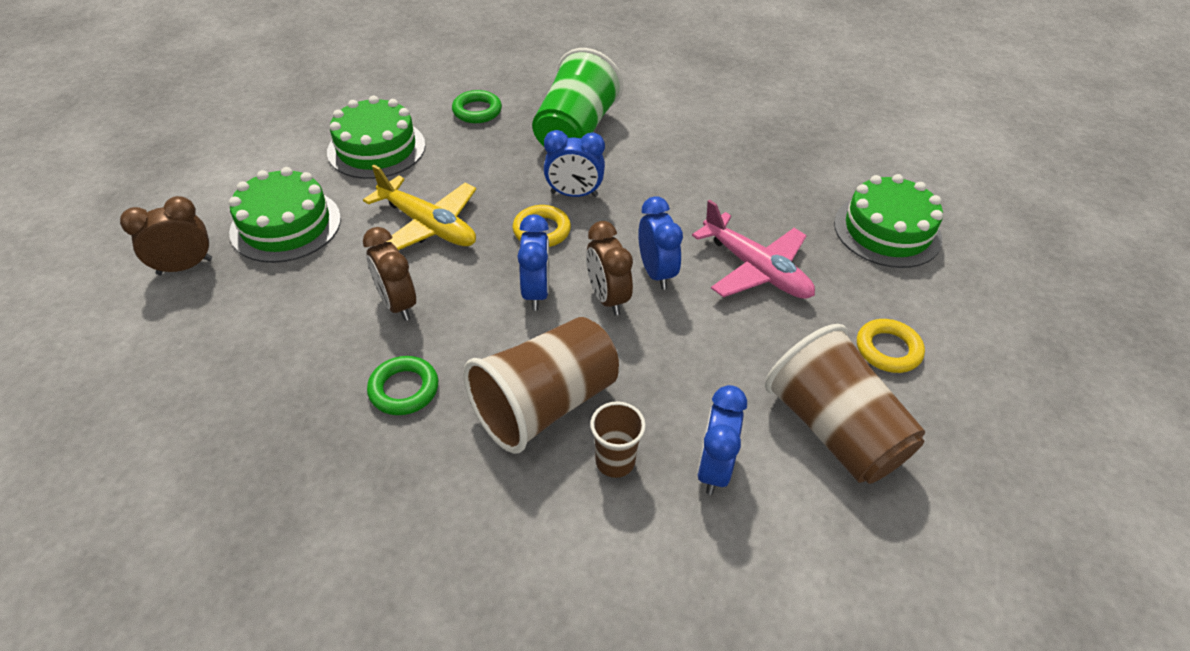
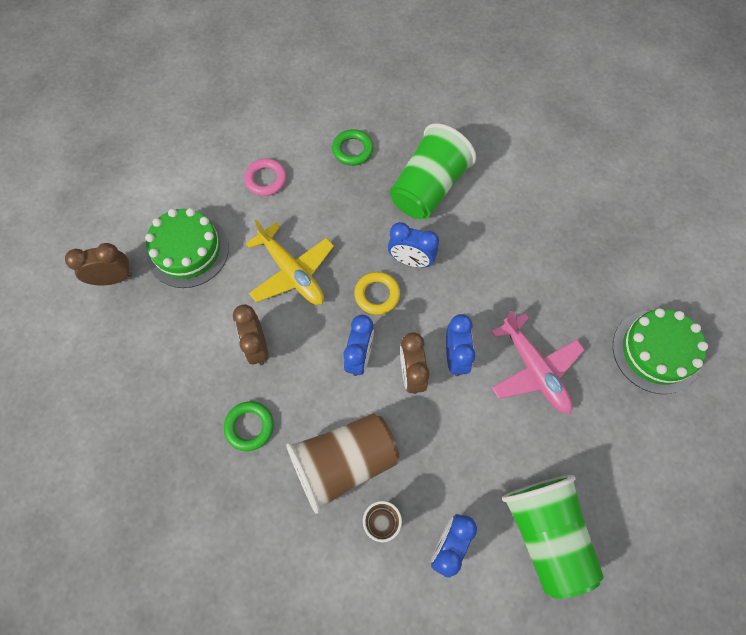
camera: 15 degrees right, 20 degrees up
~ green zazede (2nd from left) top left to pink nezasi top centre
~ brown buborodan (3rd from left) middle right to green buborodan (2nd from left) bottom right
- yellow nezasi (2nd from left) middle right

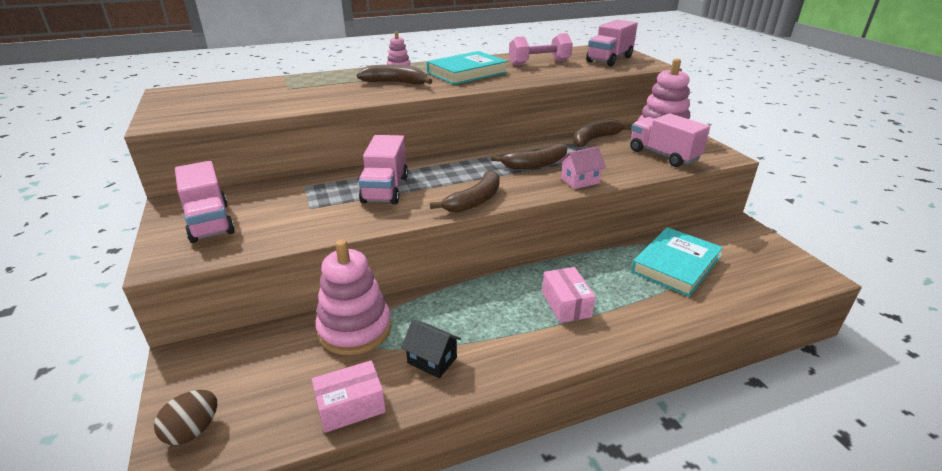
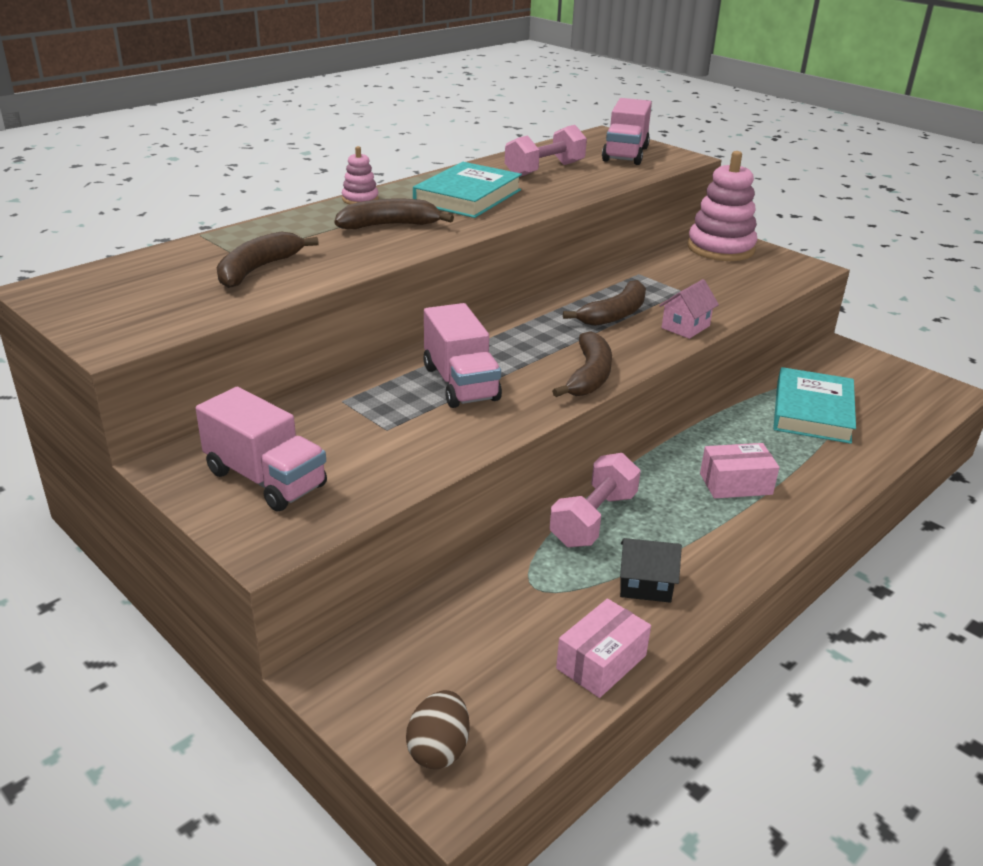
camera: 25 degrees left, 0 degrees up
- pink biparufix (1st from left) centre
~ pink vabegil (2nd from left) centre = middle right 60 degrees counterclockwise
~ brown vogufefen (4th from left in the first image) top centre to brown vogufefen (1st from left) top left
- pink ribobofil (4th from left) top right
+ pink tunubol (2nd from left) centre

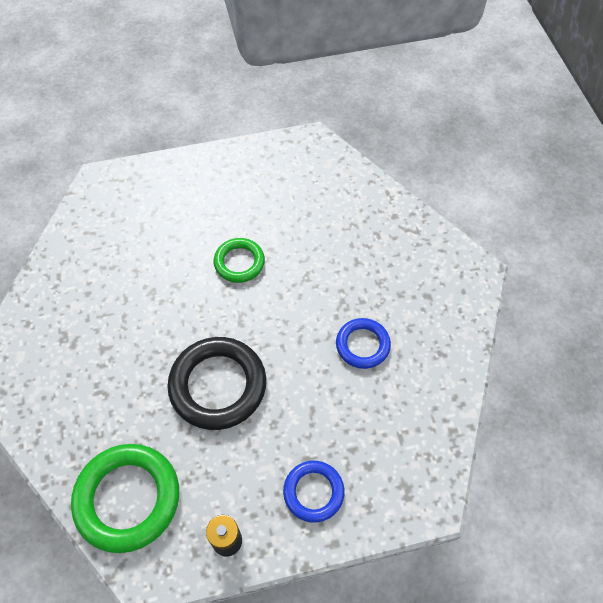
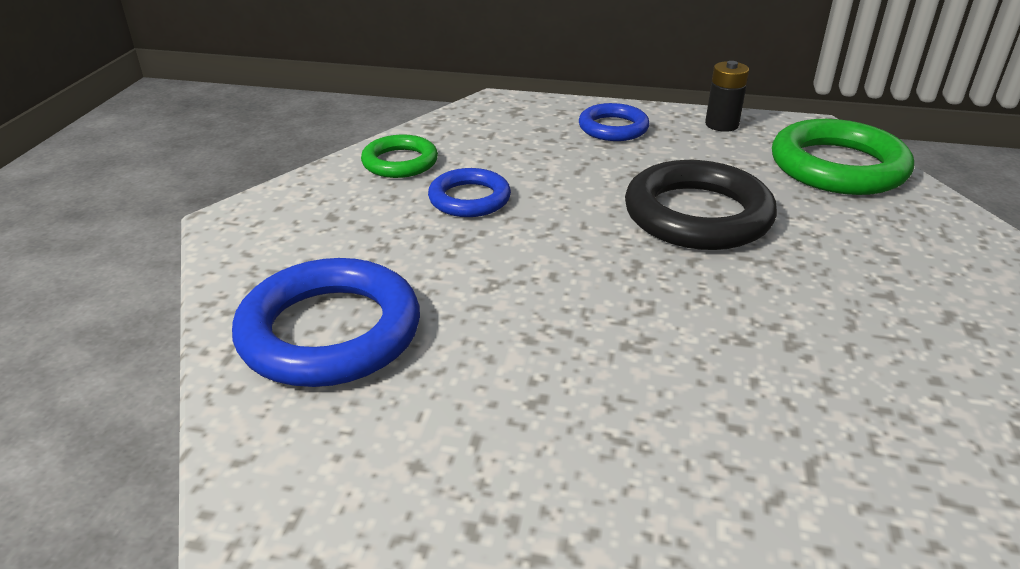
camera: 155 degrees left, 25 degrees down
~ green nezasi (2nd from left in the first image) centre to green nezasi (1st from left) top centre
+ blue nezasi (1st from left) middle left

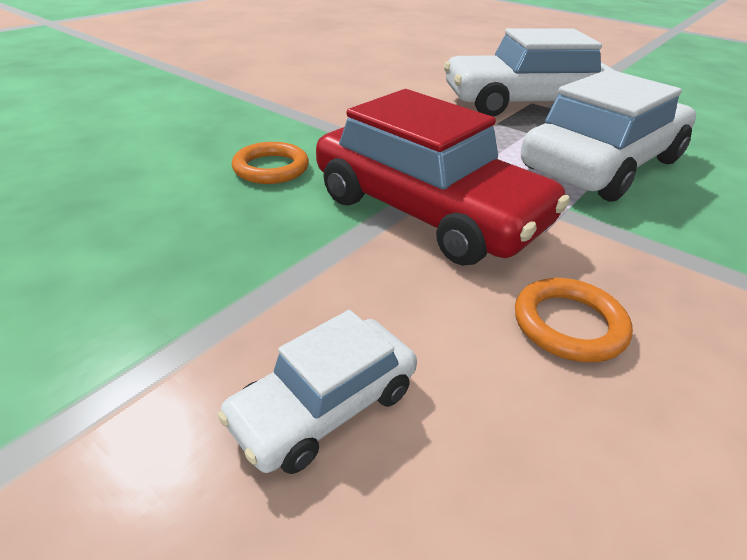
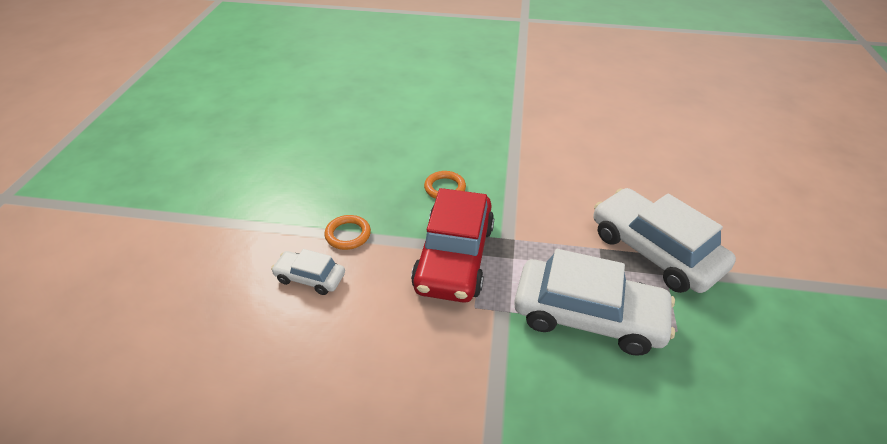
camera: 60 degrees right, 5 degrees up
~ orange nezasi (2nd from left in the first image) middle right to orange nezasi (1st from left) centre

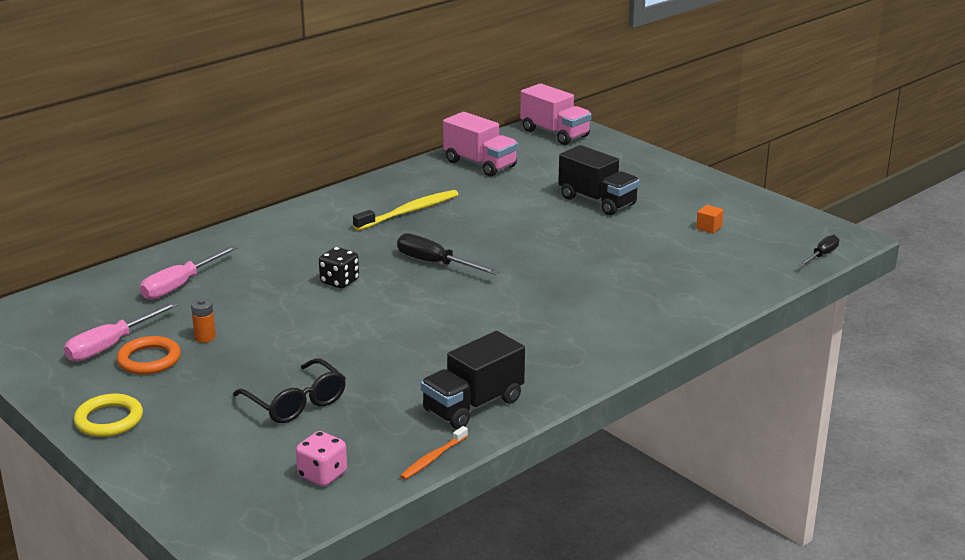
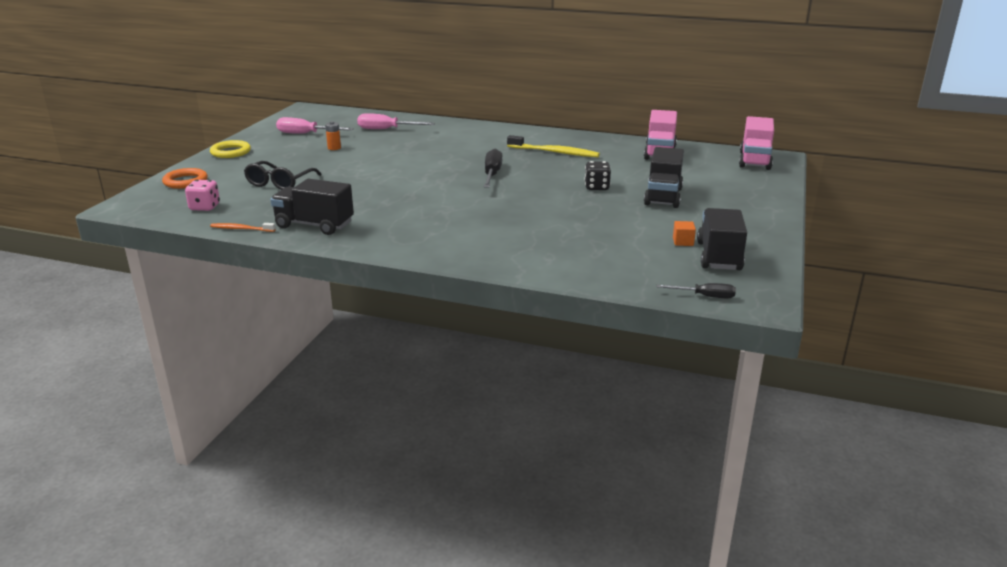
camera: 60 degrees right, 0 degrees up
~ orange nezasi middle left to top left
~ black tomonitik centre to top centre
+ black ribobofil (3rd from left) middle right

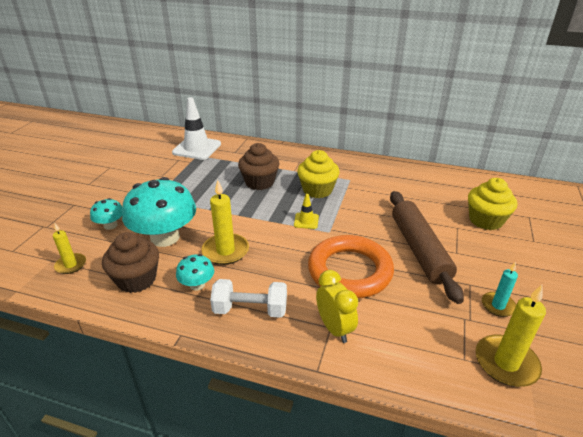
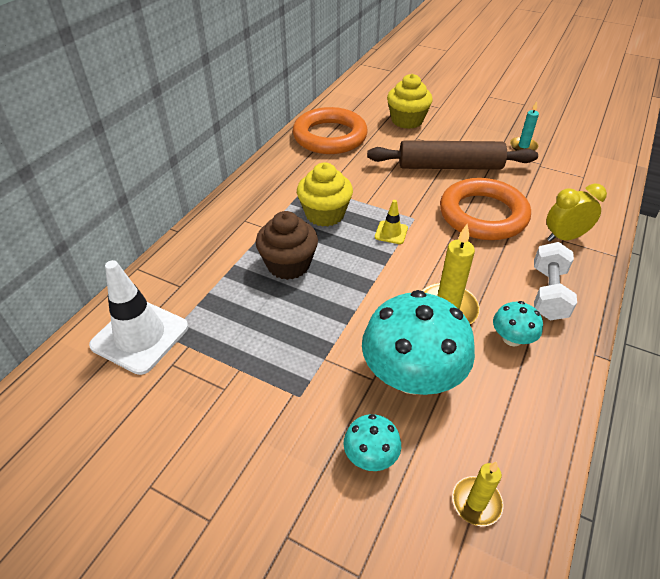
camera: 80 degrees left, 10 degrees up
- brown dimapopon (1st from left) middle left
- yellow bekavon (3rd from left) bottom right
+ orange nezasi (1st from left) top centre

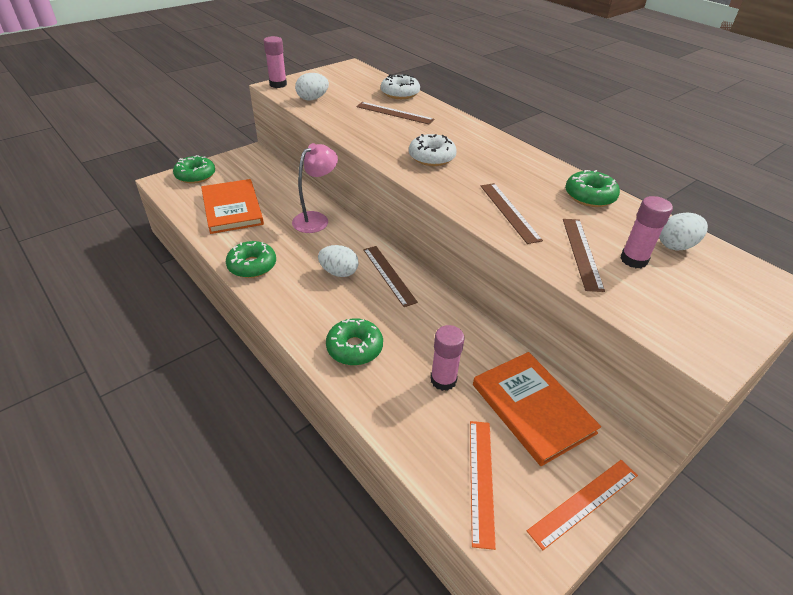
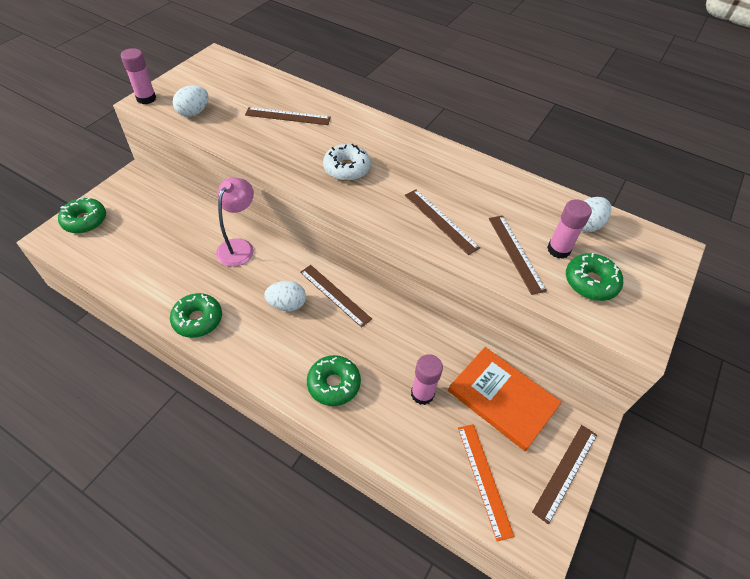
camera: 20 degrees left, 10 degrees up
- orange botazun (1st from left) middle left
- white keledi (1st from left) top centre
~ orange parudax (2nd from left) bottom right to brown parudax (5th from left) bottom right
~ green keledi (4th from left) top right to middle right

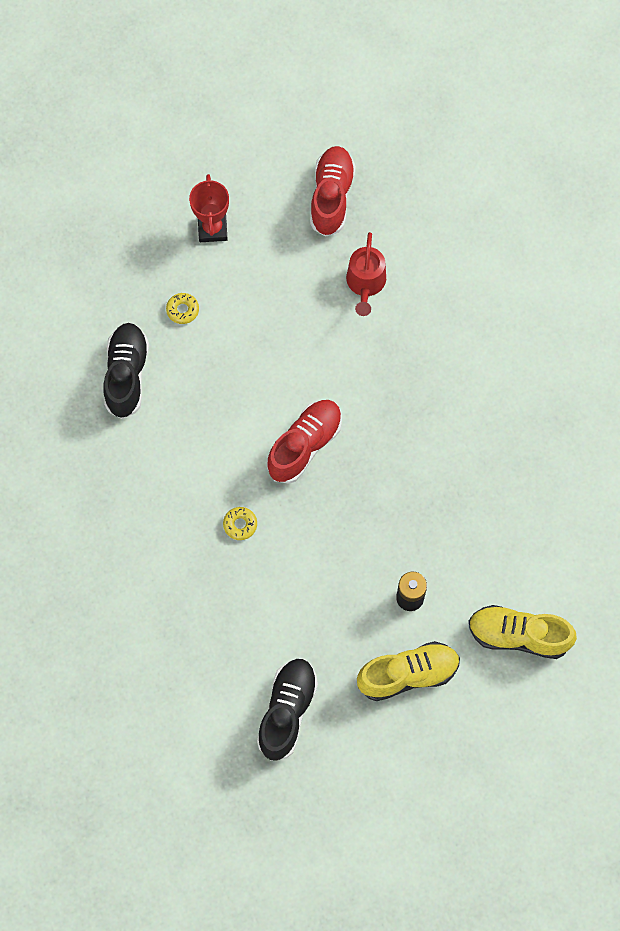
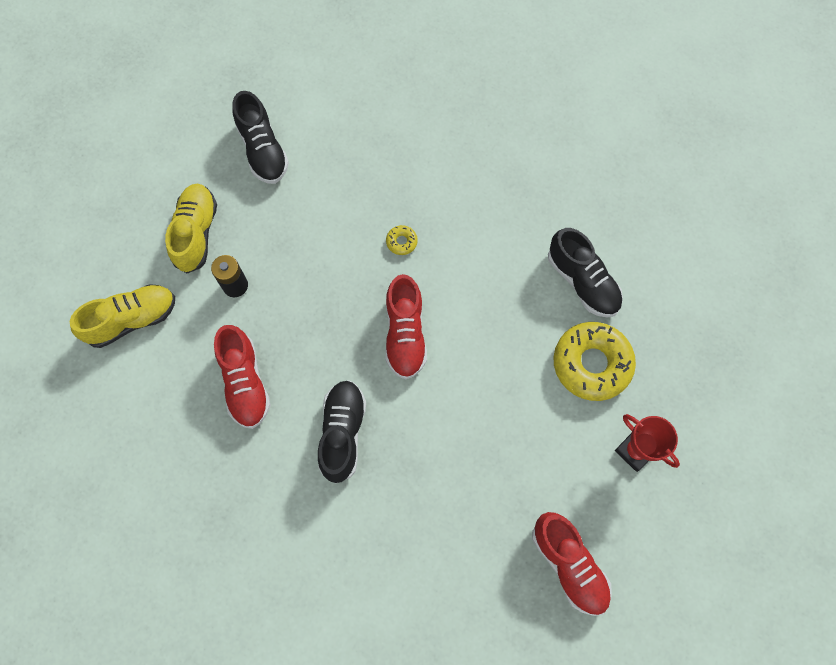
camera: 140 degrees right, 0 degrees up
~ yellow keledi (1st from left in the first image) top left = middle right x2.42
- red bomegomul top centre
~ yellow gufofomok (1st from left in the first image) bottom centre = middle left 150 degrees clockwise
+ red gufofomok (1st from left) middle left
+ black gufofomok (2nd from left) centre

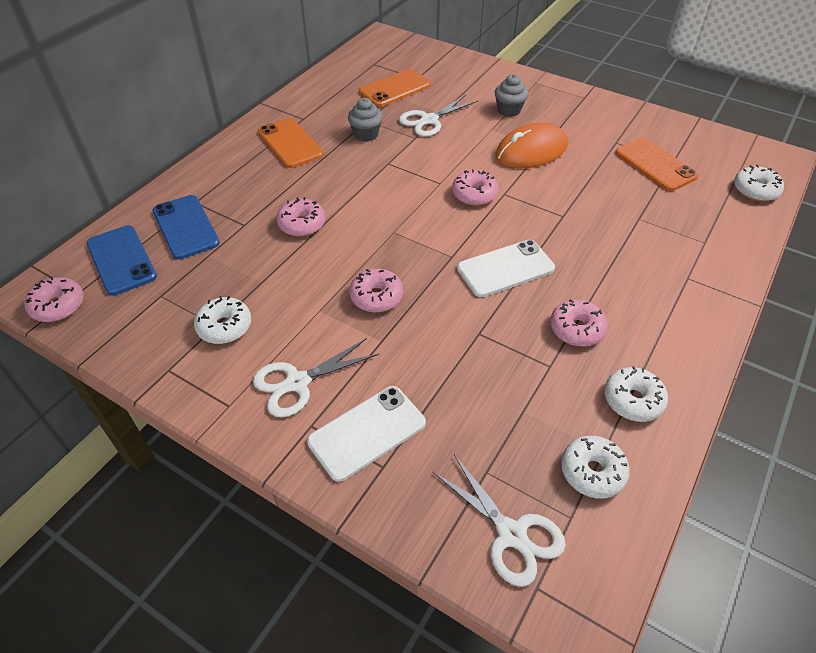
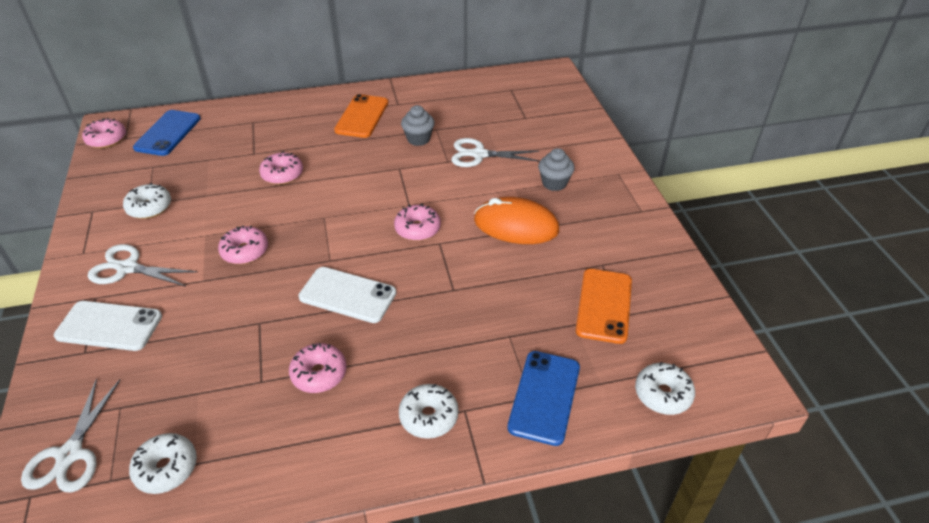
camera: 45 degrees right, 5 degrees down
~ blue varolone (2nd from left) middle left to bottom centre
- orange varolone (2nd from left) top centre
~ white keledi (3rd from left) middle right to bottom centre

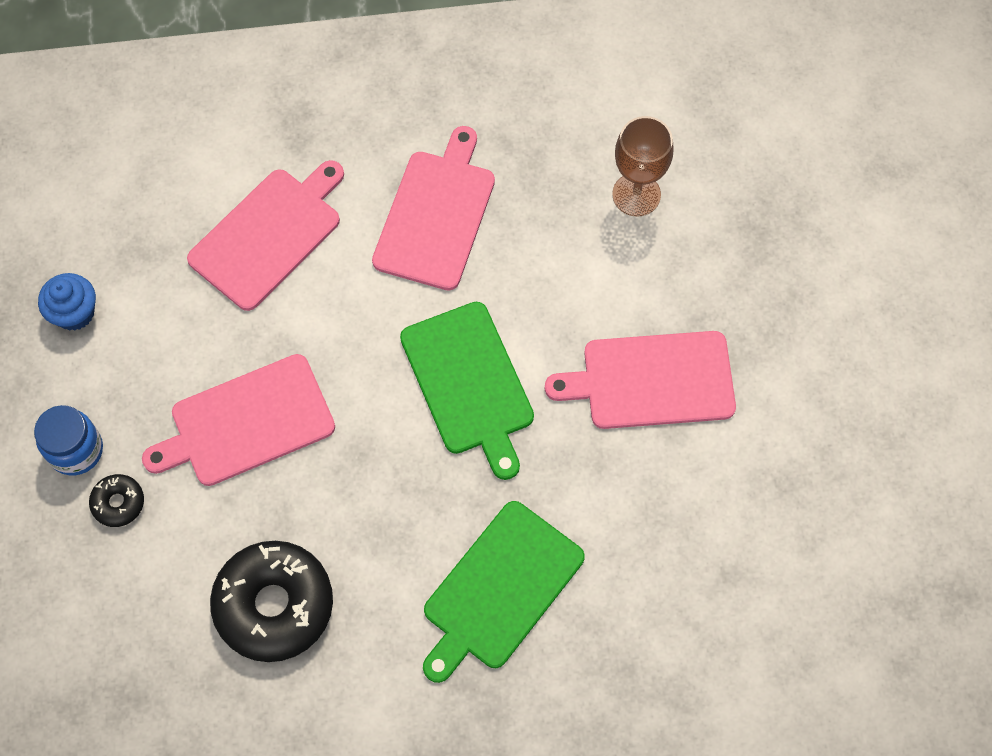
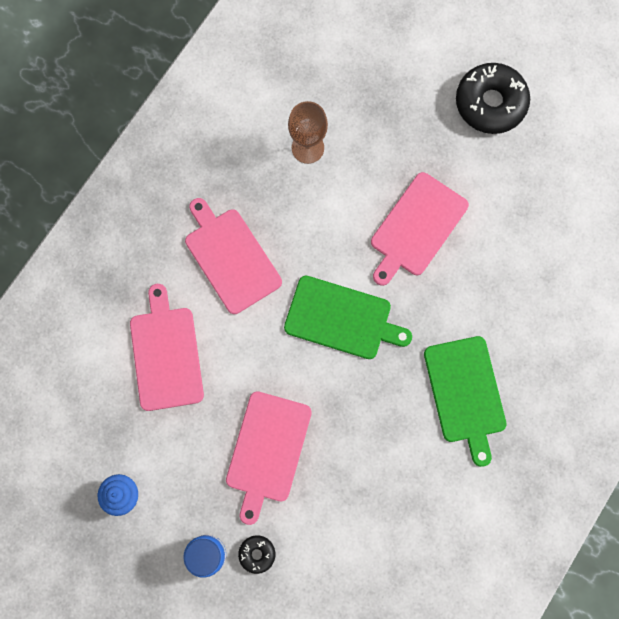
camera: 50 degrees left, 10 degrees up
~ black keledi (2nd from left) bottom left to top right

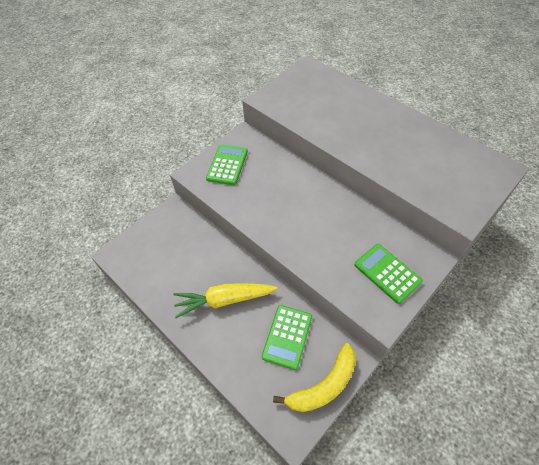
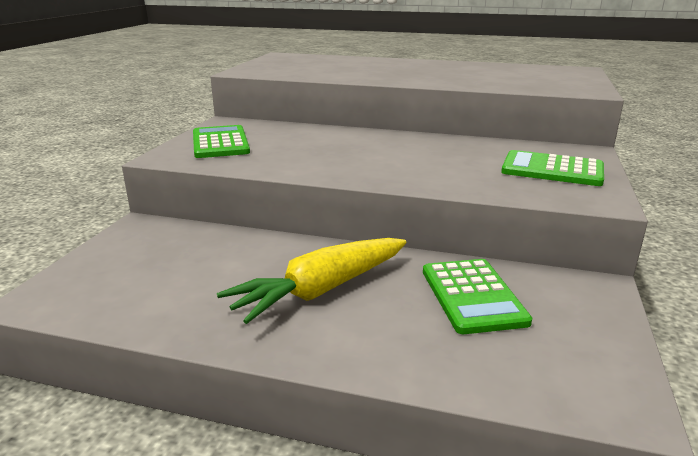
camera: 30 degrees left, 30 degrees down
- yellow vogufefen bottom centre

